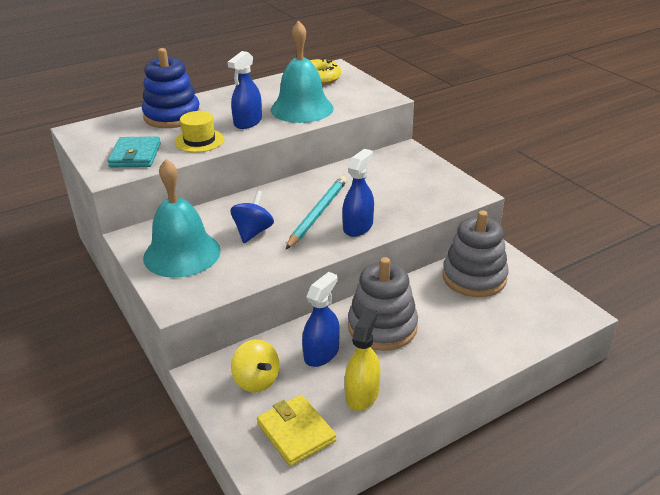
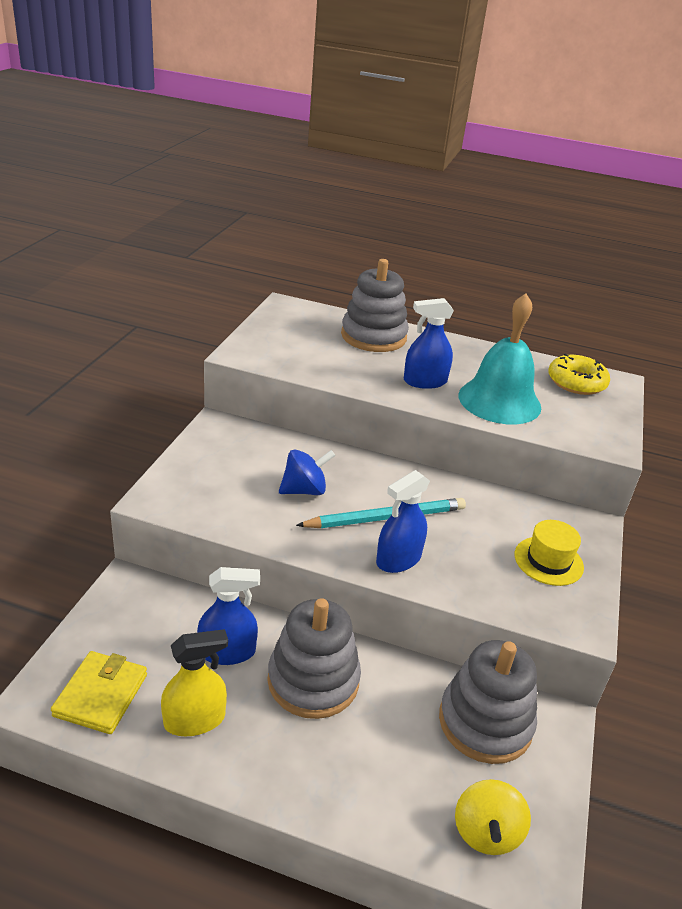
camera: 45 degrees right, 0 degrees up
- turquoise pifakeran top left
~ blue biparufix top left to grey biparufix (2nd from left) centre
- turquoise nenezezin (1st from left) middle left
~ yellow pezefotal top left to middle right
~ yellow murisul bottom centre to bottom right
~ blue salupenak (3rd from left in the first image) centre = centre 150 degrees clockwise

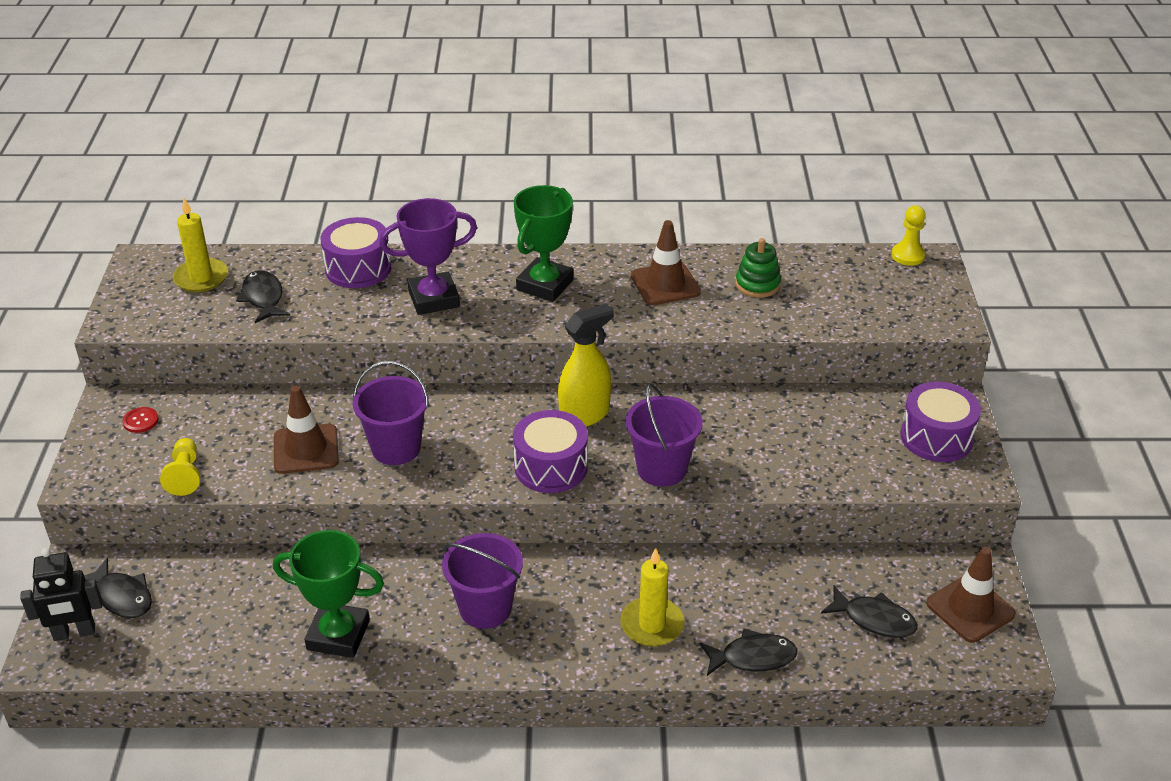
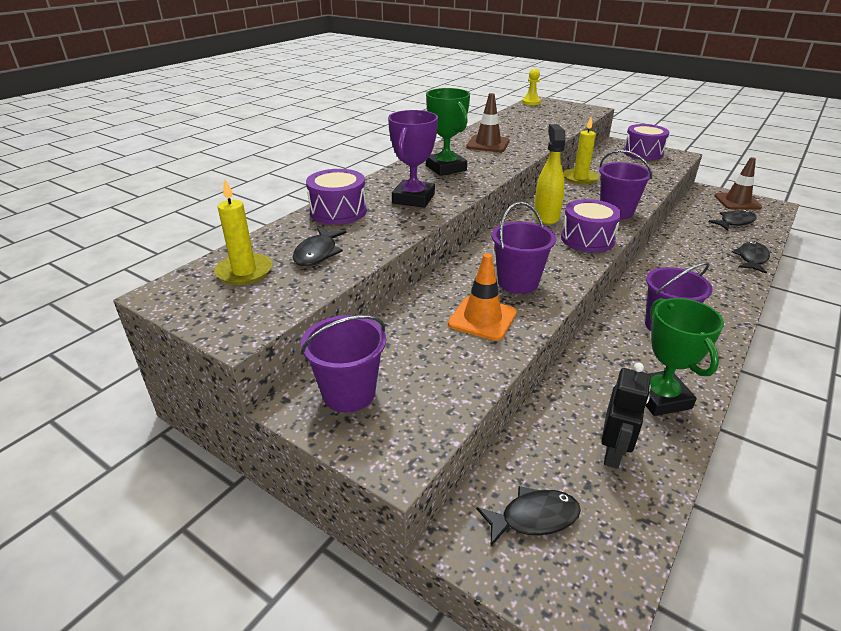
camera: 55 degrees left, 5 degrees down
~ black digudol bottom left to middle right
~ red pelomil middle left to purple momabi (1st from left) centre
- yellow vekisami (1st from left) middle left
~ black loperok (2nd from left in the first image) middle left = centre 90 degrees counterclockwise
~ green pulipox (1st from left in the first image) bottom left = middle right 60 degrees counterclockwise
~ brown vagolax (1st from left) middle left to orange vagolax centre
~ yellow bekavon (2nd from left) bottom centre to top right
- green biparufix centre

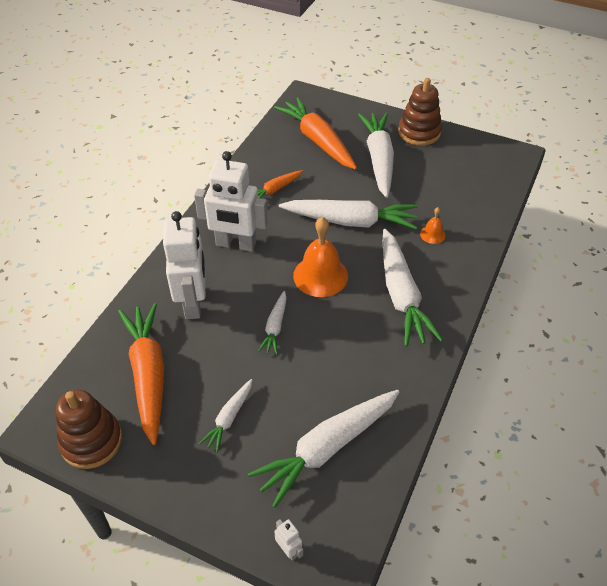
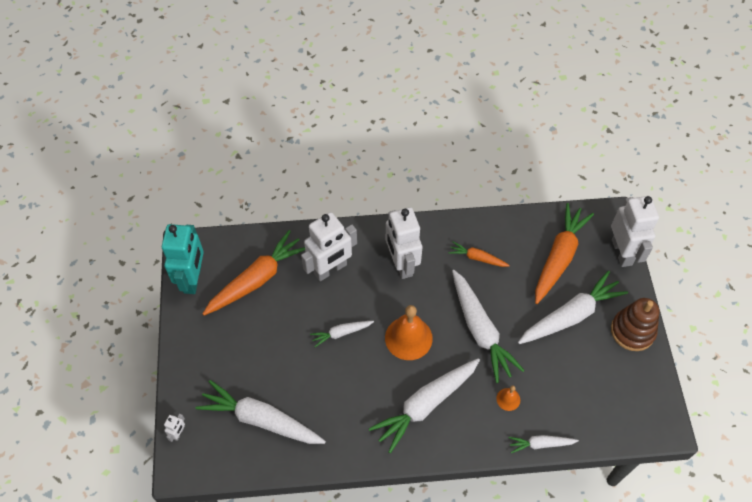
camera: 60 degrees right, 10 degrees up
~ brown biparufix (1st from left) bottom left to turquoise digudol middle left
~ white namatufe (1st from left in the first image) bottom centre to white namatufe (5th from left) bottom right
+ white digudol (4th from left) middle right

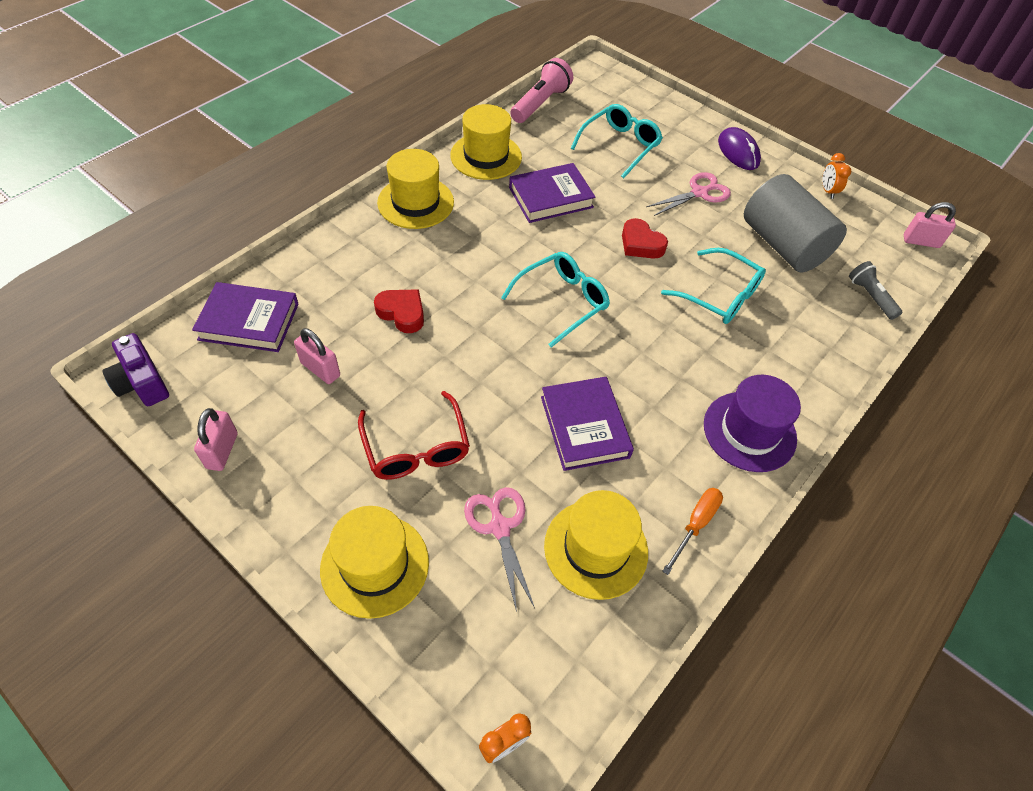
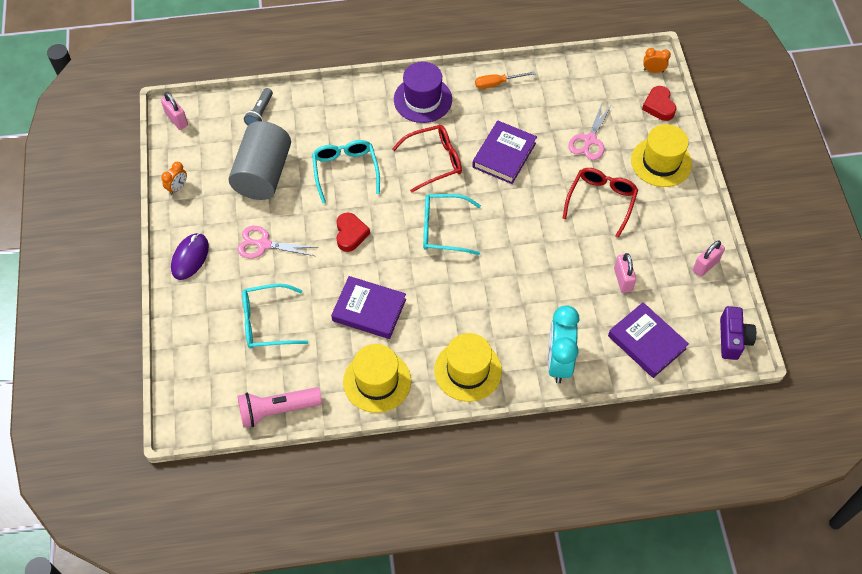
camera: 135 degrees left, 5 degrees up
~ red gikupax (1st from left in the first image) centre to red gikupax (2nd from left) top right
- yellow pezefotal (4th from left) bottom centre
+ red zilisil (1st from left) top centre
+ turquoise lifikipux centre

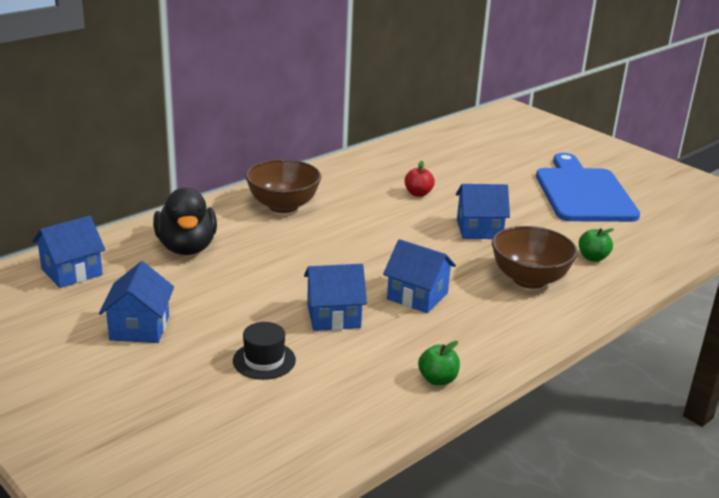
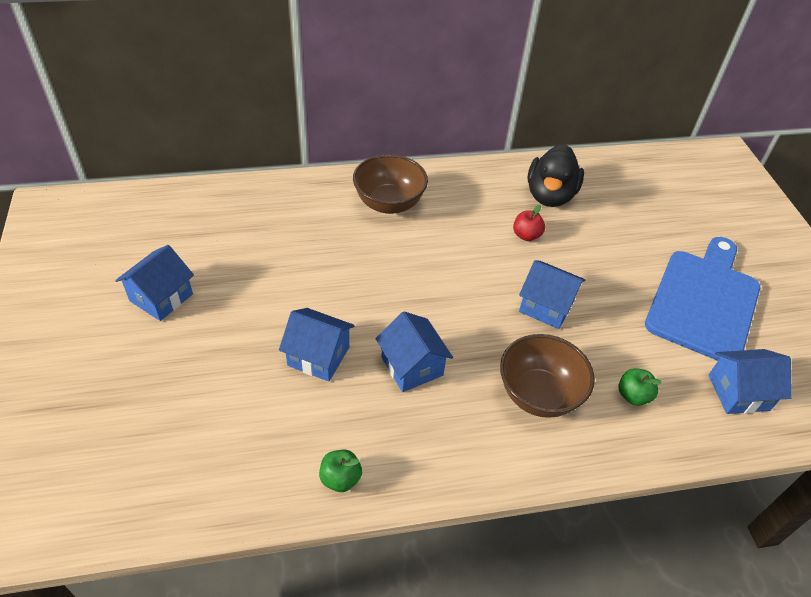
camera: 30 degrees right, 20 degrees up
~ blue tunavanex (1st from left in the first image) middle left to blue tunavanex (5th from left) middle right
~ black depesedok middle left to top right
- black pezefotal bottom centre

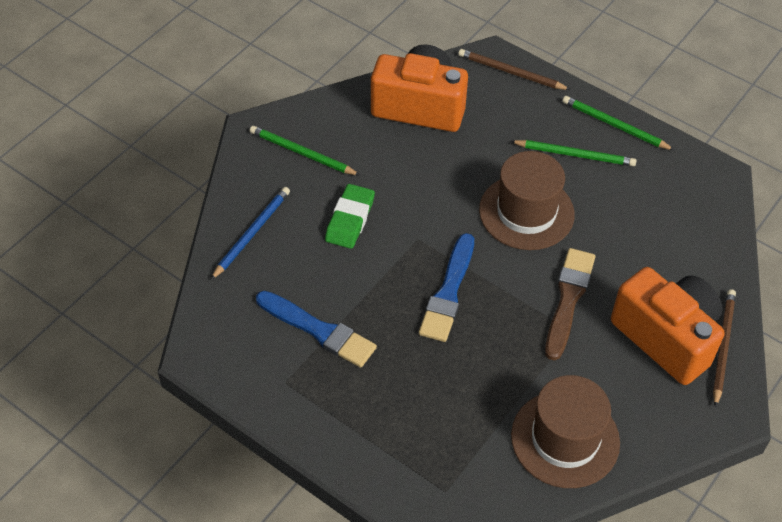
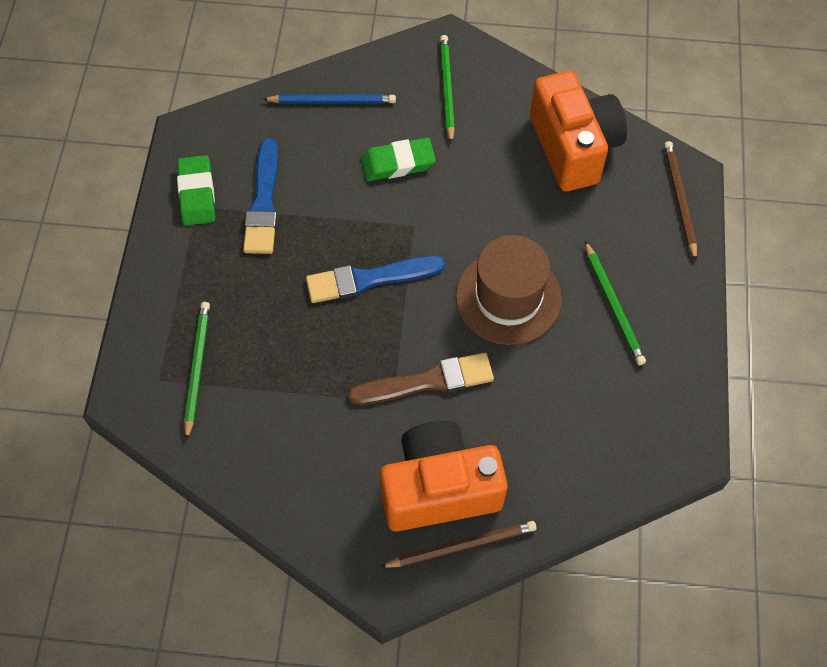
camera: 60 degrees right, 10 degrees up
- brown pezefotal (2nd from left) bottom right
~ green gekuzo (3rd from left in the first image) top right to green gekuzo (1st from left) middle left
~ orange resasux (2nd from left in the first image) middle right = bottom centre 120 degrees counterclockwise
+ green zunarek (1st from left) top left

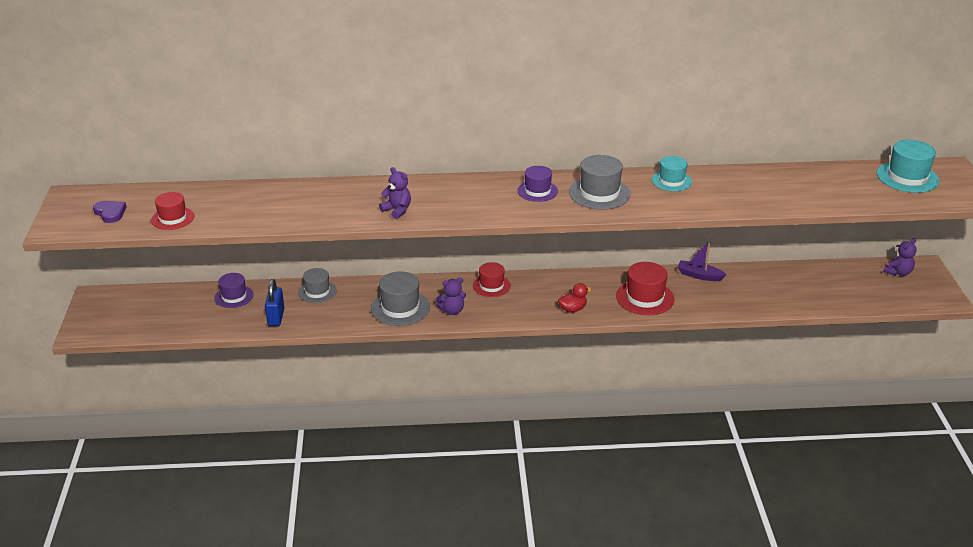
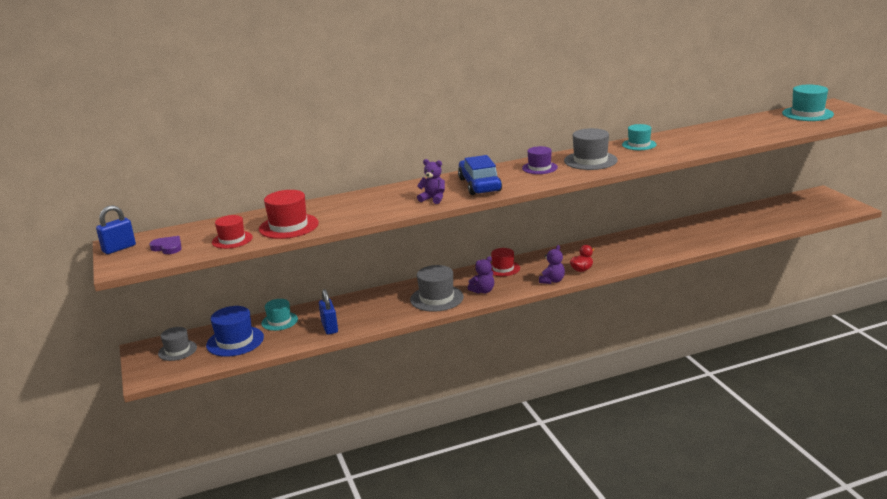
camera: 15 degrees left, 10 degrees down
~ purple pezefotal (1st from left) middle left to turquoise pezefotal (1st from left) middle left
~ grey pezefotal (1st from left) middle left to bottom left
~ red pezefotal (3rd from left in the first image) centre to red pezefotal (2nd from left) middle left
- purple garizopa middle right
~ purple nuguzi (3rd from left) middle right to centre
+ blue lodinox (1st from left) middle left
+ blue pezefotal middle left
+ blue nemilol centre

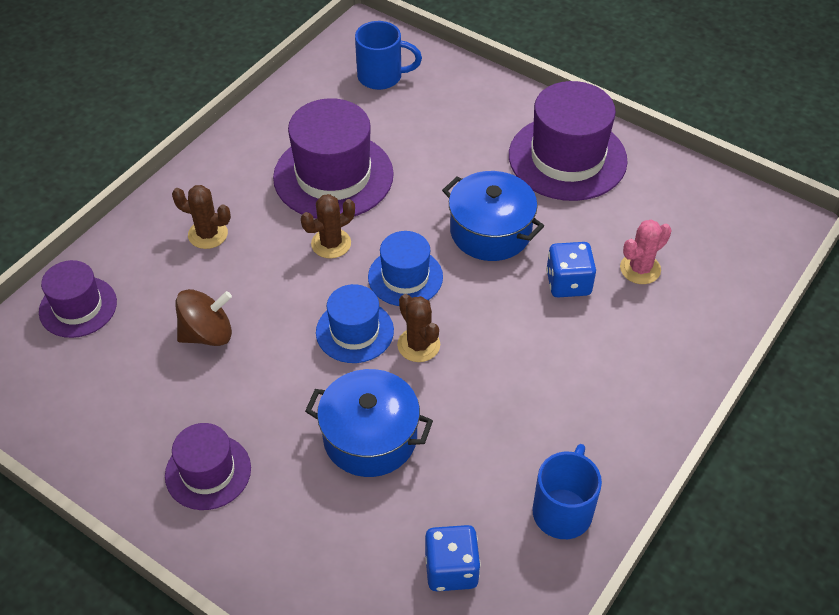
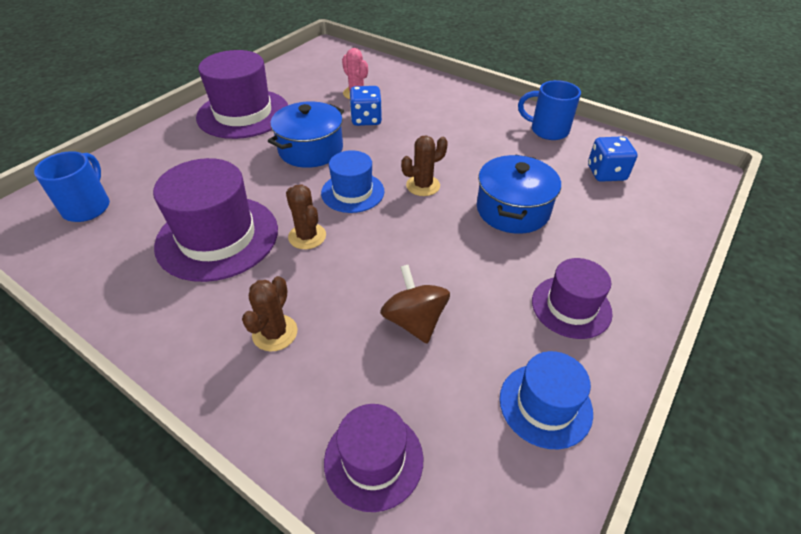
camera: 90 degrees left, 5 degrees down
~ blue pezefotal (1st from left in the first image) centre to blue pezefotal (2nd from left) bottom right

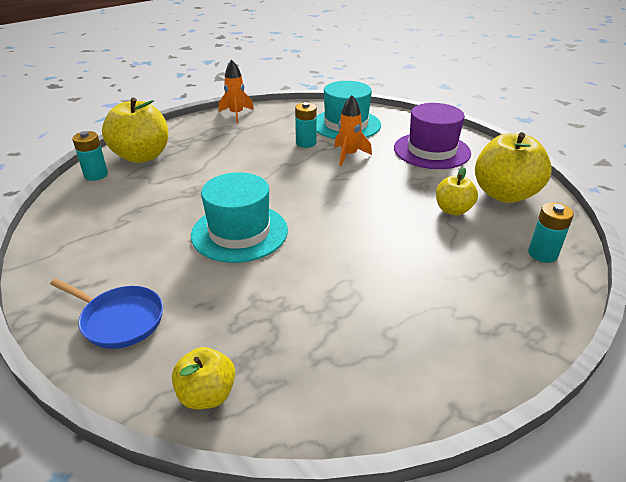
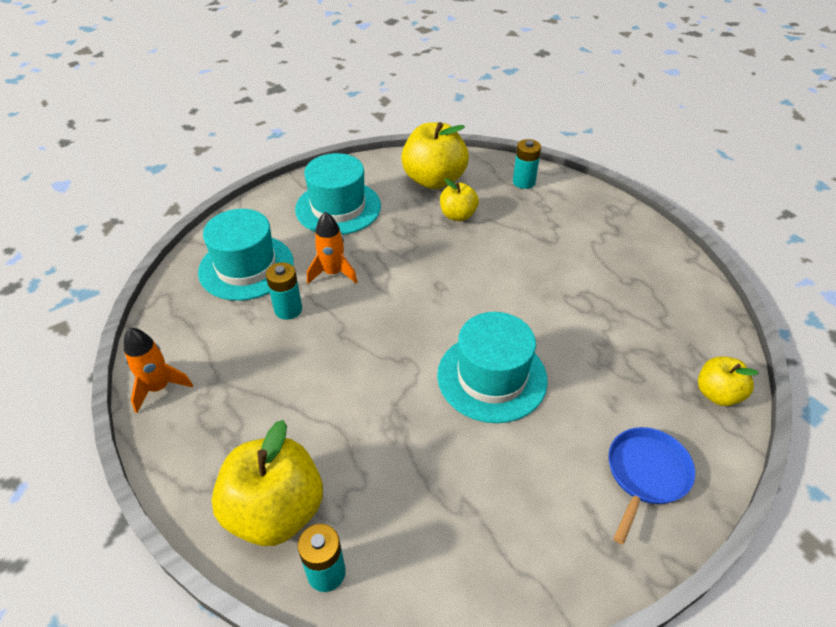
camera: 85 degrees left, 10 degrees up
~ purple pezefotal top right to turquoise pezefotal (2nd from left) top centre

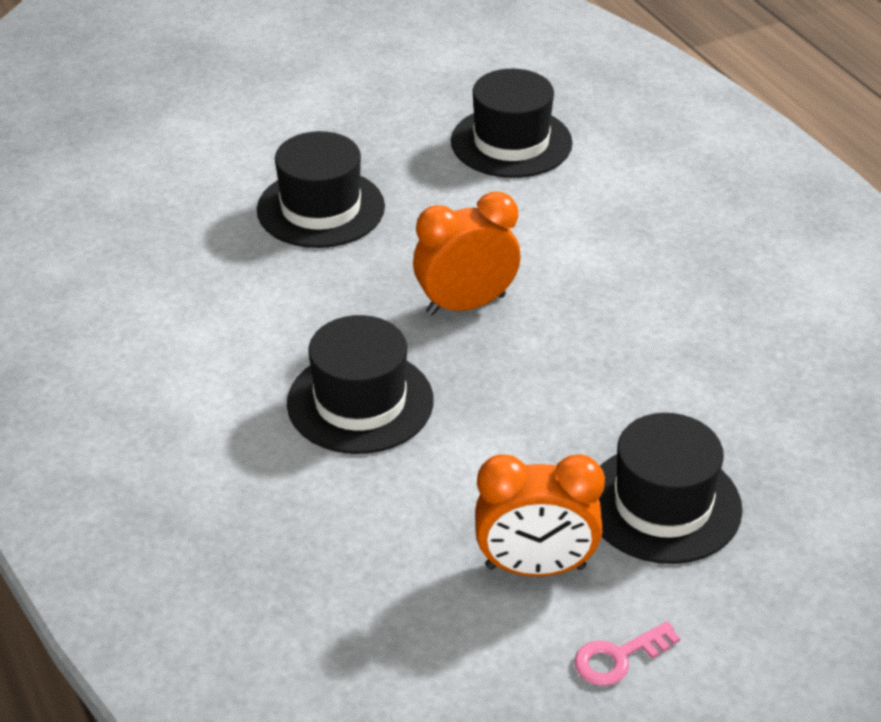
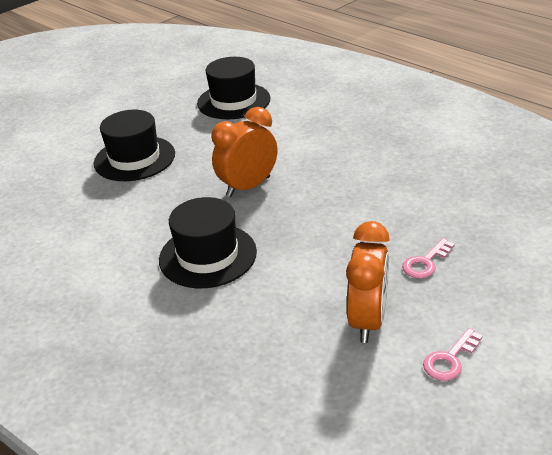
camera: 15 degrees left, 5 degrees down
~ orange lifikipux (2nd from left) bottom centre = middle right 60 degrees counterclockwise
~ black pezefotal (4th from left) bottom right to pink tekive (1st from left) middle right

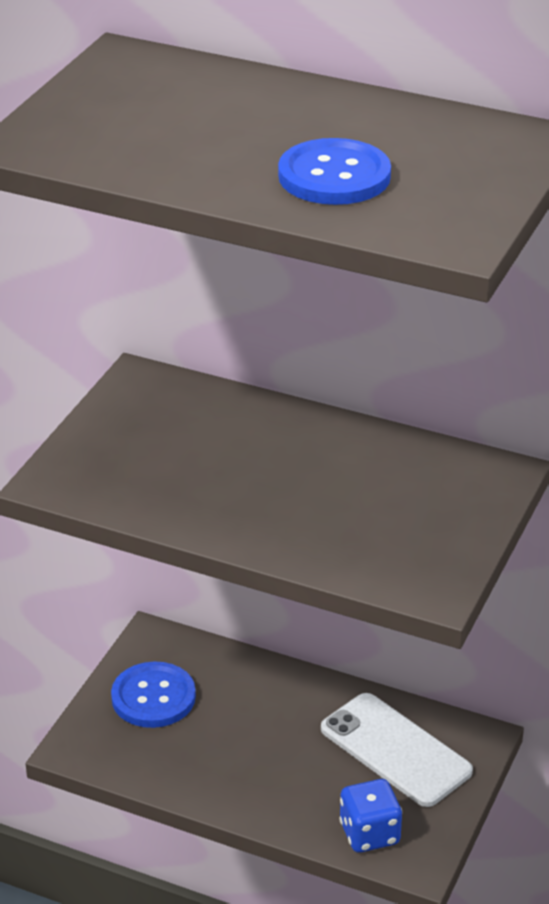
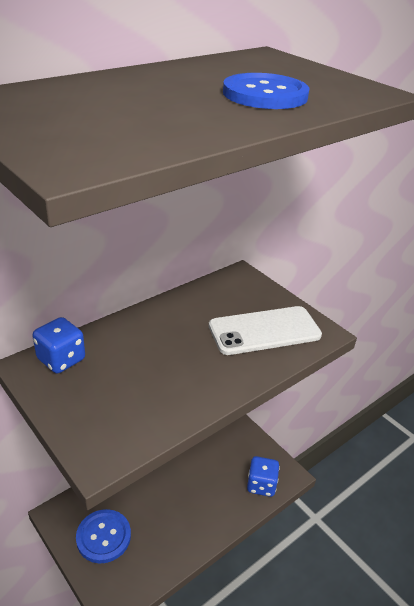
camera: 65 degrees left, 0 degrees up
~ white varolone bottom right to centre
+ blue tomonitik (1st from left) middle left

